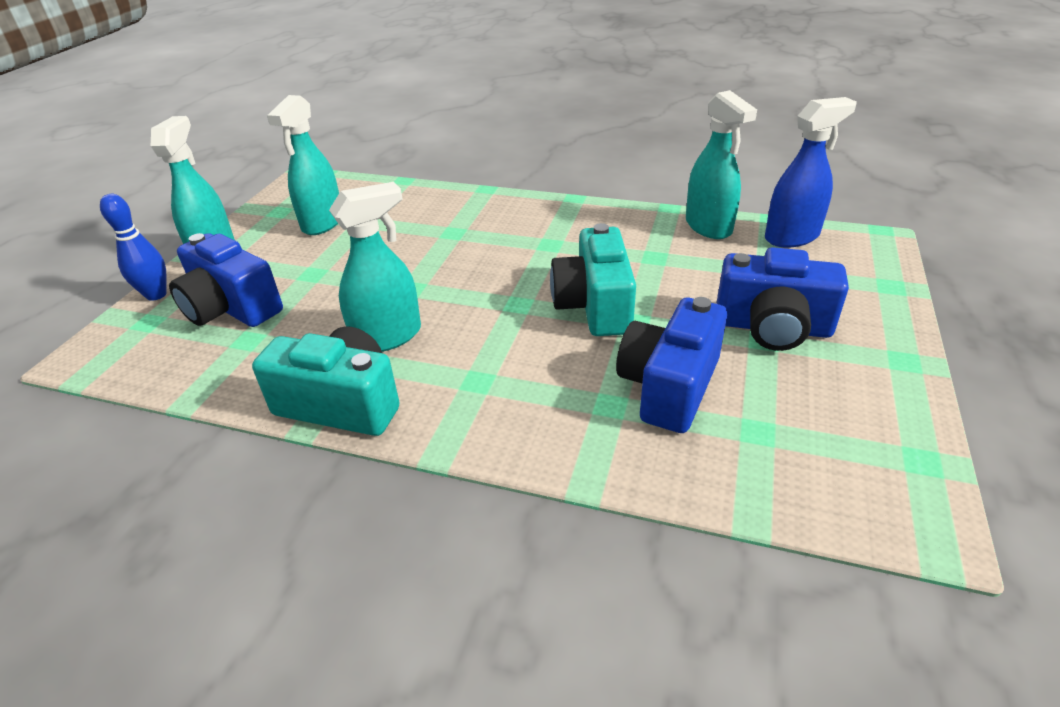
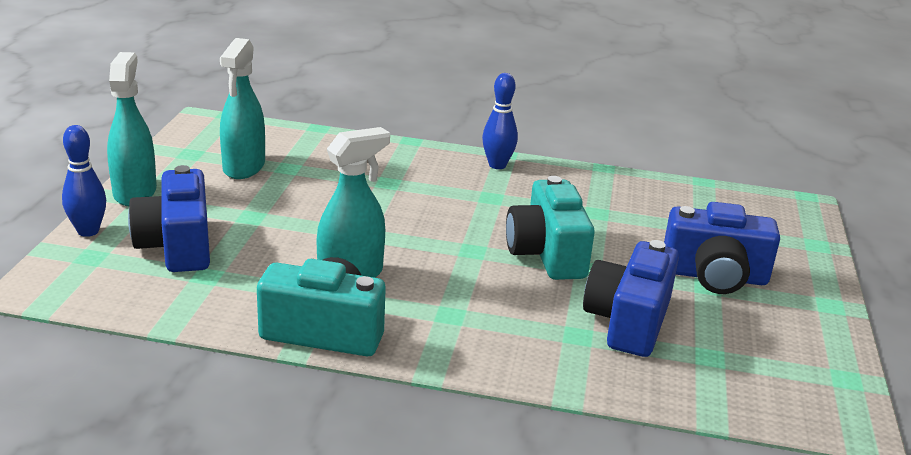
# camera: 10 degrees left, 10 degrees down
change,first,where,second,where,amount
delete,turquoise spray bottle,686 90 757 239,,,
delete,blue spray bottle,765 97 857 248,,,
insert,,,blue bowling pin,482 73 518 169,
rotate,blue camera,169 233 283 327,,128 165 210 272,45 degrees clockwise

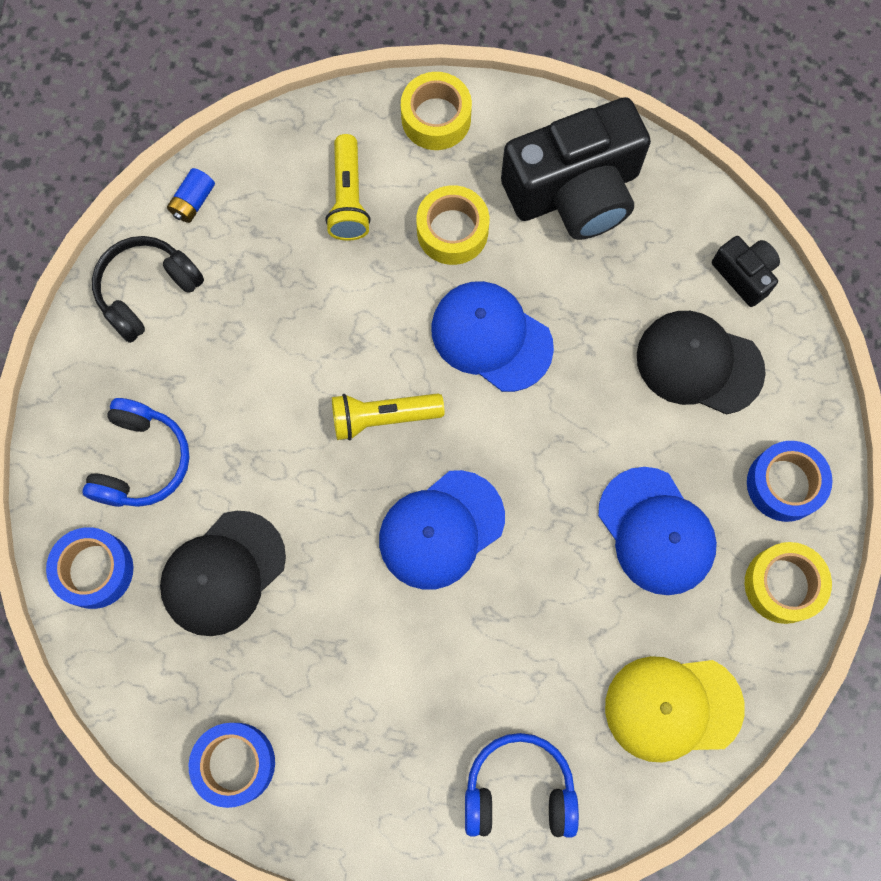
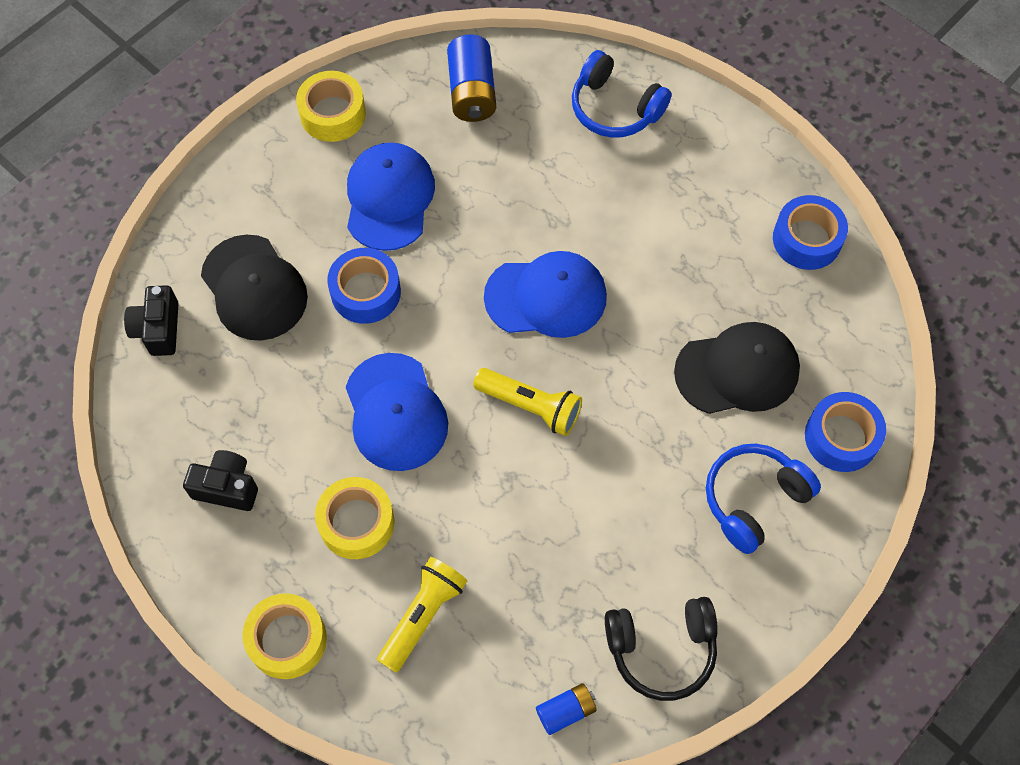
# camera: 145 degrees left, 10 degrees down
change,first,where,second,where,amount
move,blue tape,747 441 832 522,,327 248 401 324,
replace,yellow cap,605 656 745 763,blue battery,447 34 496 122,
resize,black camera,501 97 651 240,,183 450 258 511,x0.46

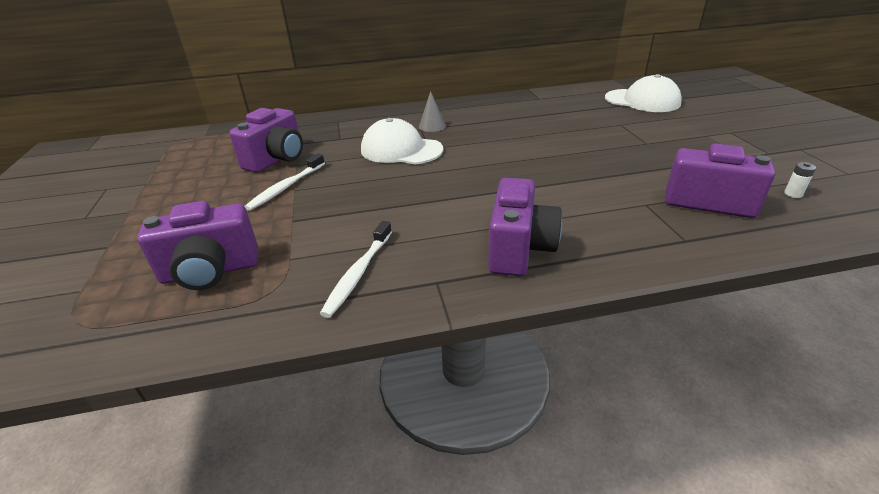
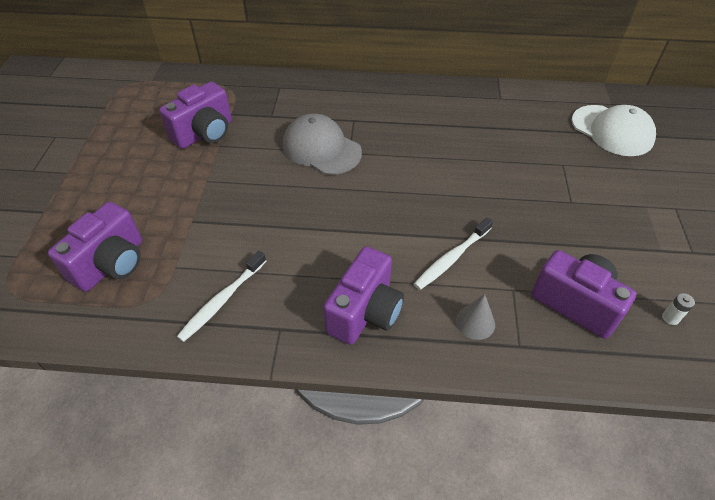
# camera: 15 degrees right, 15 degrees up
change,first,where,second,where,amount
move,white toothbrush,244 153 325 211,,414 217 493 290,
move,grey cone,419 91 446 132,,456 294 495 340,
recolor,white cap,361 118 443 164,grey cap,283 114 362 175,
rotate,purple camera,137 201 258 290,,48 202 142 292,60 degrees counterclockwise

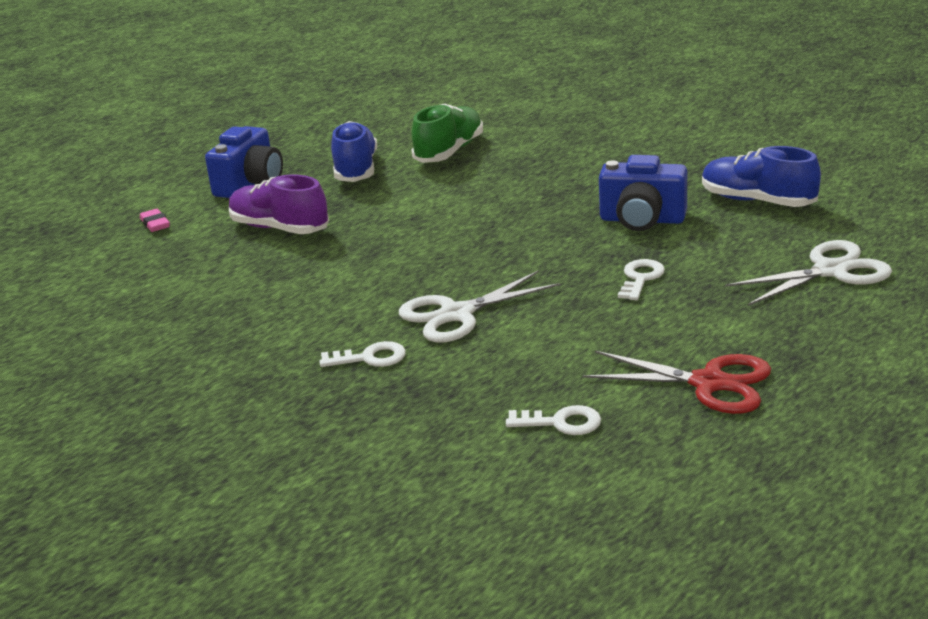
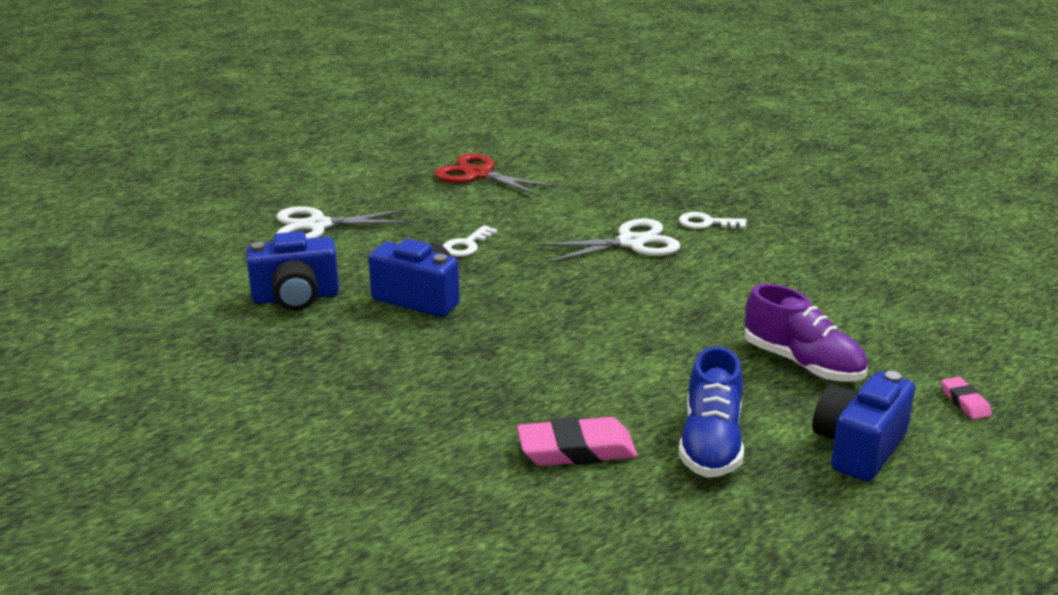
# camera: 170 degrees left, 0 degrees up
change,first,where,second,where,amount
delete,white key,506 405 601 435,,,
replace,green shoe,411 104 483 163,pink eraser,517 417 637 466,
replace,blue shoe,702 146 821 207,blue camera,246 231 339 310,

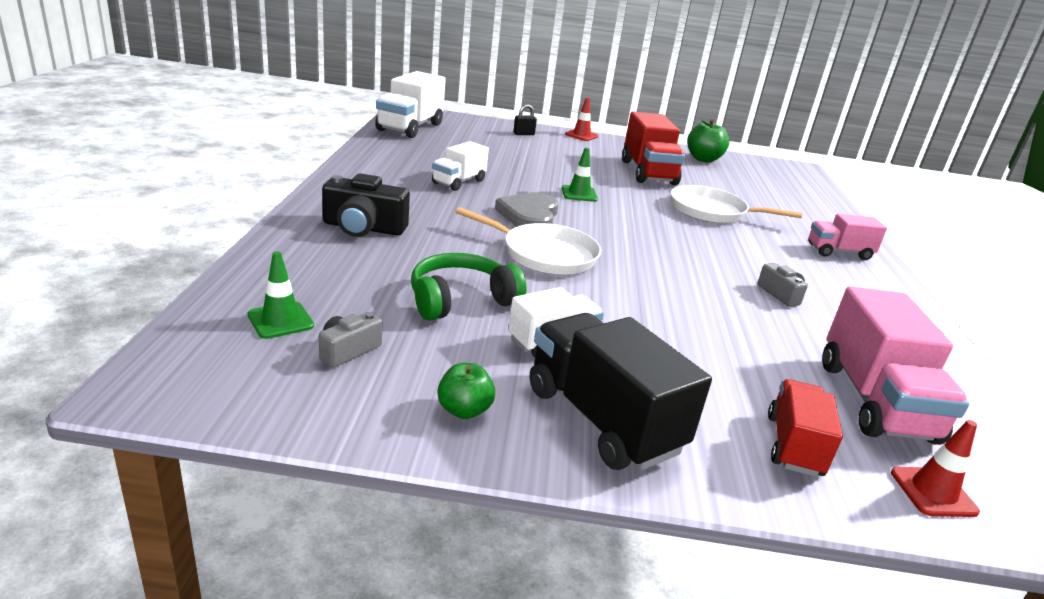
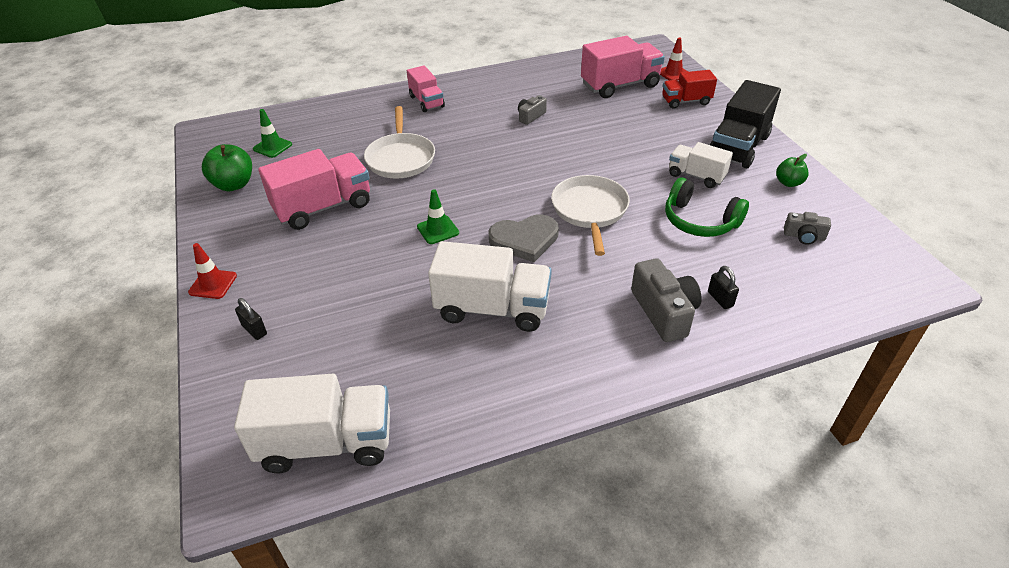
# camera: 110 degrees left, 15 degrees up
change,first,where,second,where,amount
insert,,,black padlock,708 266 739 309,
move,green traffic cone,248 251 314 339,,253 109 292 158,
recolor,black camera,322 173 410 237,grey camera,631 258 702 342,
recolor,red truck,622 112 685 186,pink truck,258 149 370 230,
resize,white truck,432 141 489 191,,428 241 552 332,x1.66

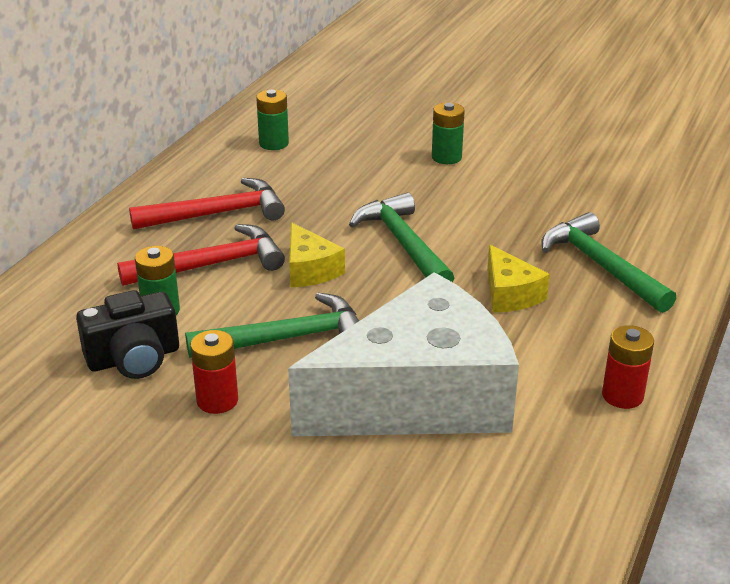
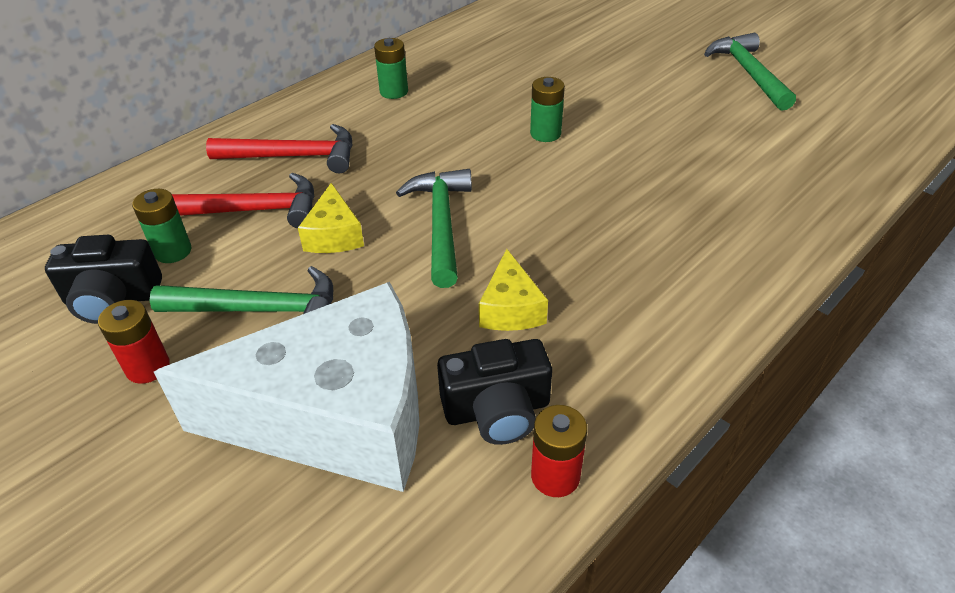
# camera: 20 degrees right, 10 degrees up
change,first,where,second,where,amount
insert,,,black camera,437 339 552 445,
move,green hammer,541 212 676 313,,704 33 796 111,

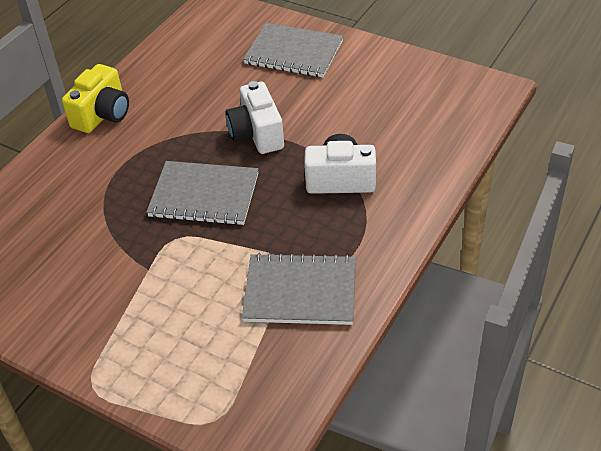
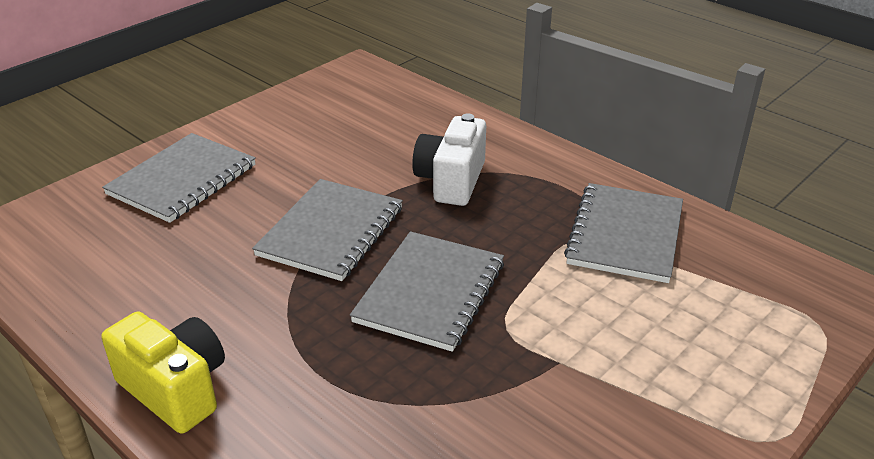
# camera: 80 degrees left, 10 degrees down
change,first,where,second,where,amount
replace,white camera,225 81 284 154,grey notebook,252 179 403 281,

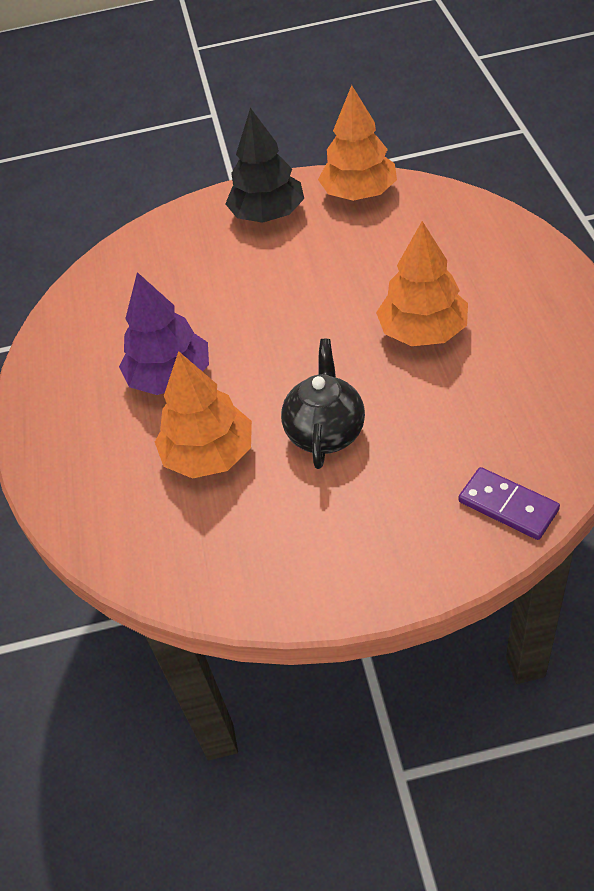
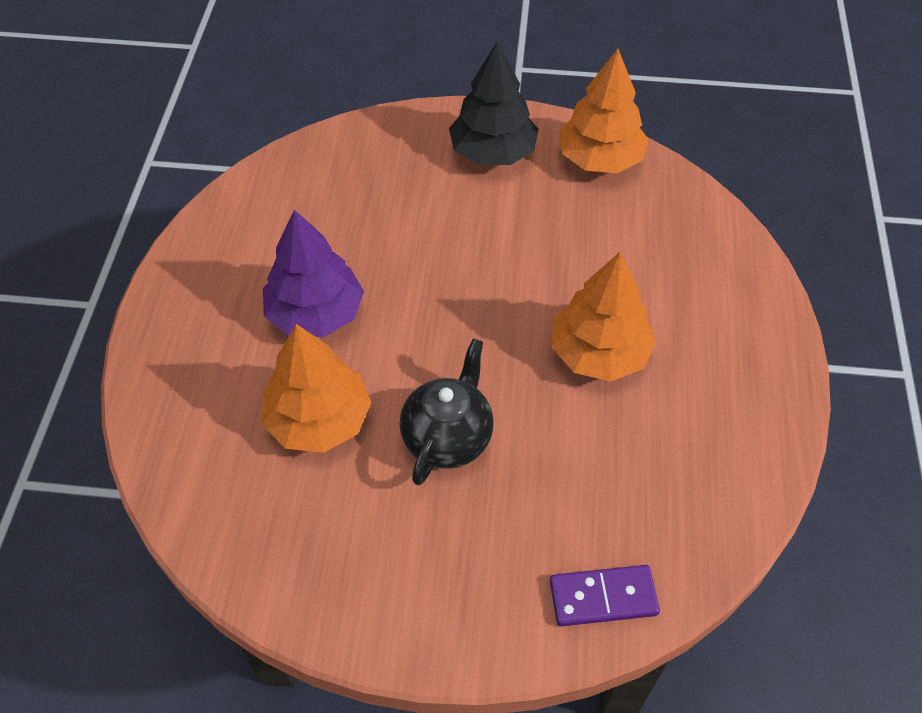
# camera: 10 degrees right, 5 degrees up
change,first,where,second,where,amount
rotate,purple domino,458 467 560 540,,550 565 660 626,60 degrees counterclockwise

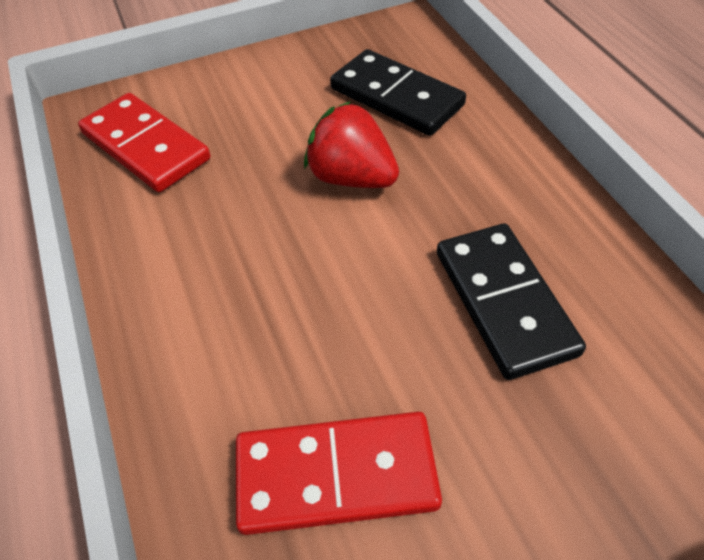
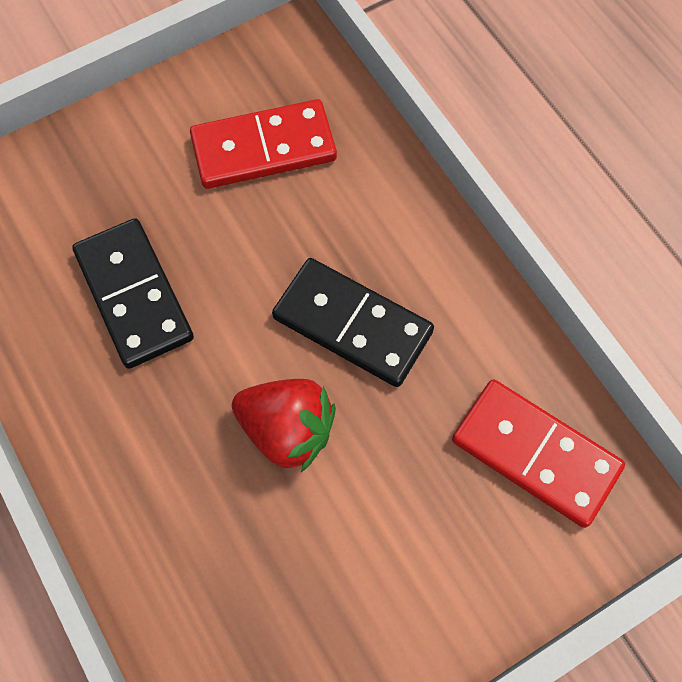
# camera: 170 degrees right, 15 degrees up
change,first,where,second,where,amount
move,black domino,330 49 466 136,,272 258 434 387,

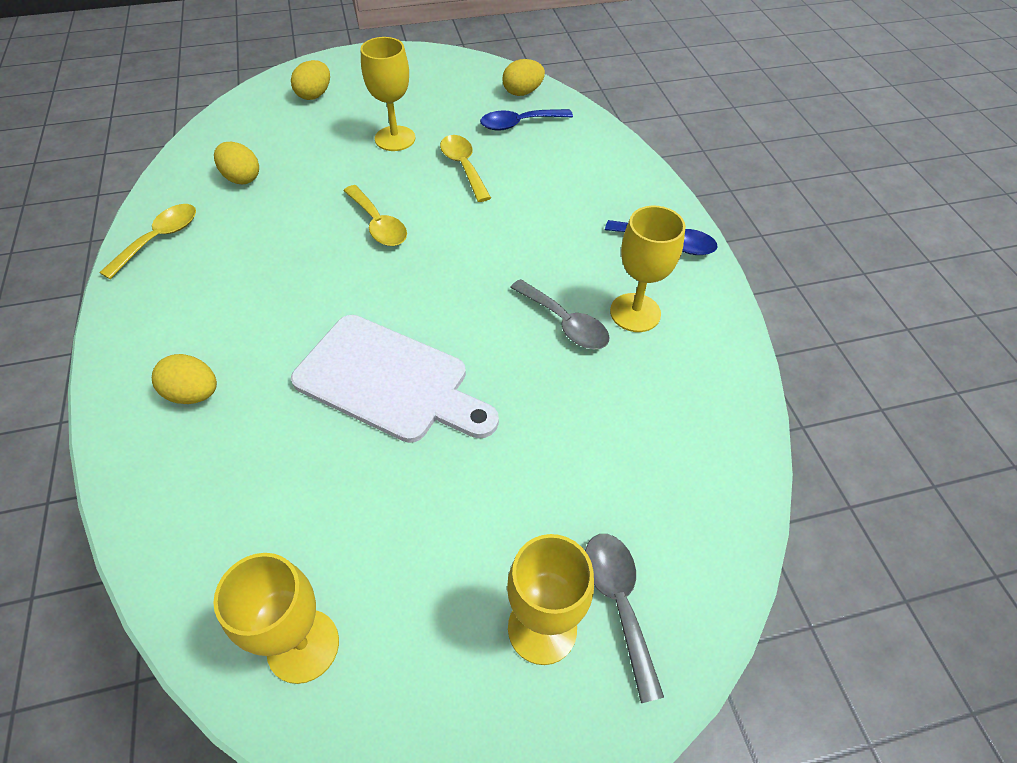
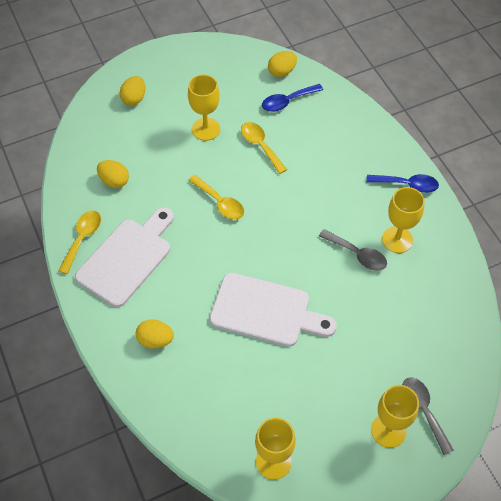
# camera: 10 degrees left, 5 degrees up
change,first,where,second,where,amount
insert,,,white cutting board,75 207 174 307,

